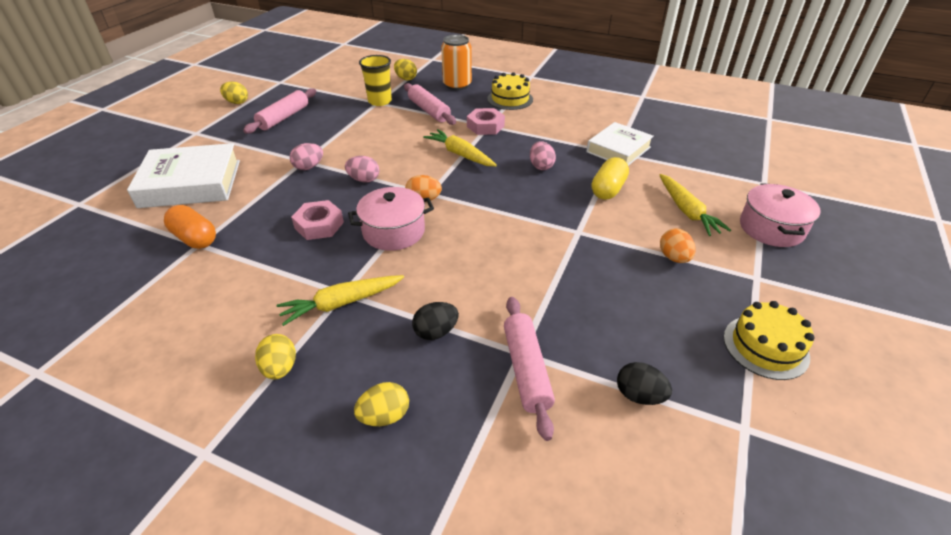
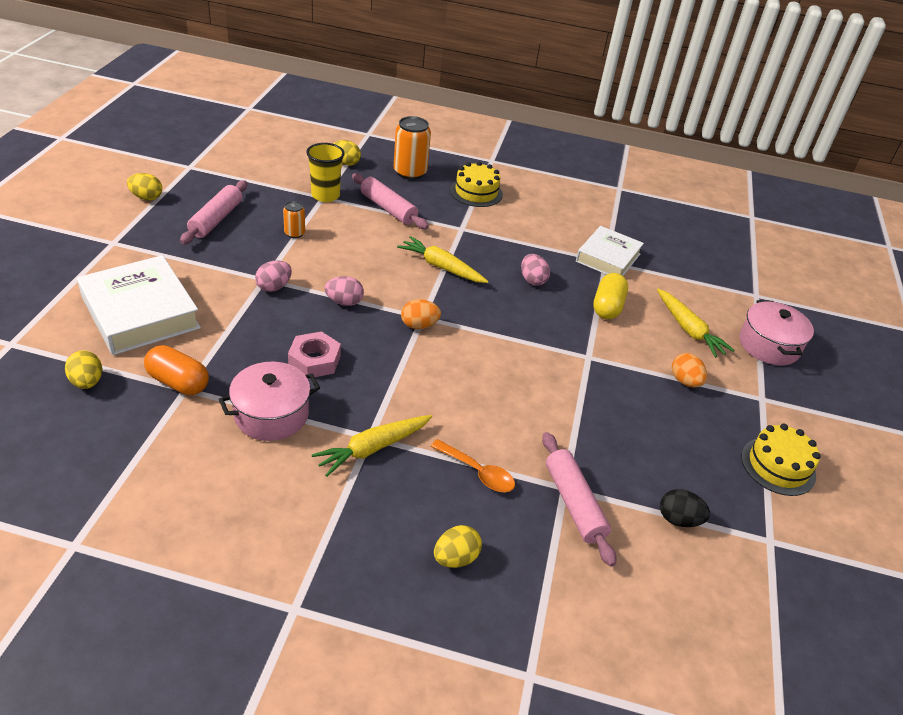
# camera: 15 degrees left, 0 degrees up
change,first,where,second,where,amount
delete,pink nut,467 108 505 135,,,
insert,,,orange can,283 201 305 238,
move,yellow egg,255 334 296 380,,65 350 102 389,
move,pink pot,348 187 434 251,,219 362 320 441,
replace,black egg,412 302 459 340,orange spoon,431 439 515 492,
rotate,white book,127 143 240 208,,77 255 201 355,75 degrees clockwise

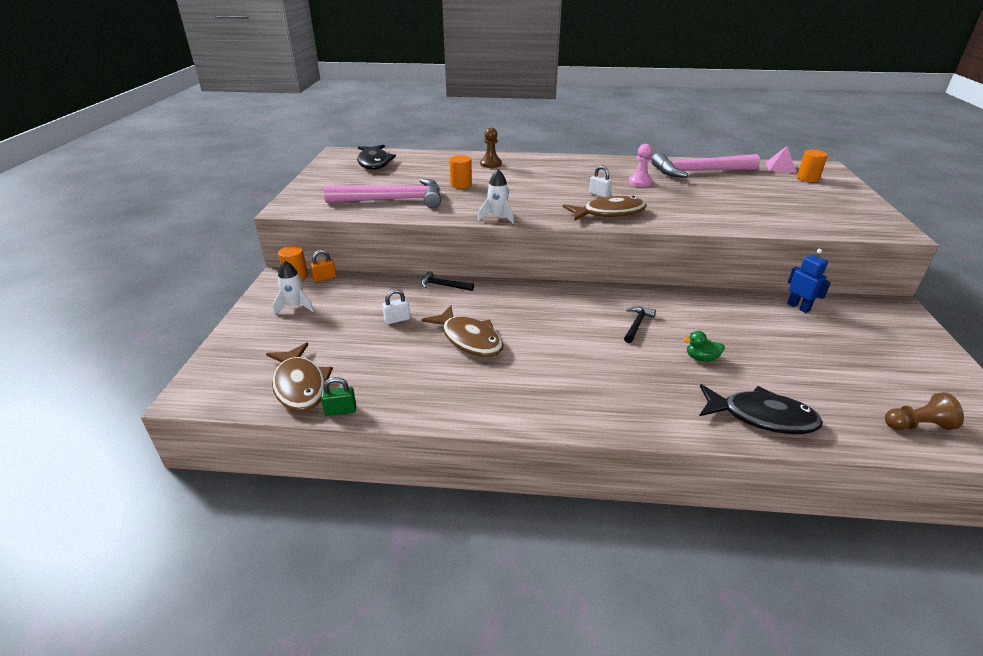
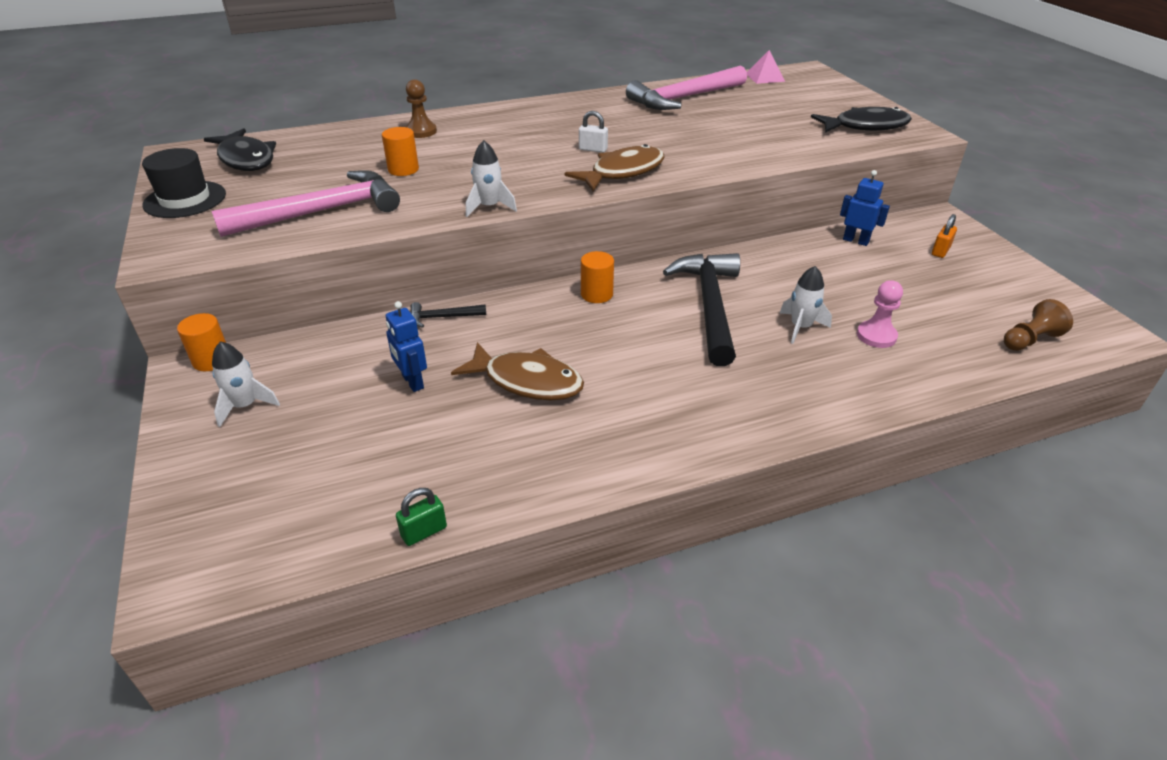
# camera: 25 degrees left, 5 degrees up
change,first,where,second,where,amount
delete,brown fish,266 342 333 412,,,
insert,,,black hat,142 148 226 218,
move,orange padlock,310 250 337 282,,932 214 957 258,
move,pink pawn,628 144 653 187,,857 280 903 348,
move,black fish,699 384 823 434,,811 107 912 133,
move,orange cylinder,797 150 828 182,,581 251 614 303,
replace,white padlock,382 289 410 324,blue robot,386 301 427 392,
replace,green duck,683 331 725 362,white rocket,780 266 832 344,
resize,black hammer,624 306 656 343,,663 253 740 366,x2.26

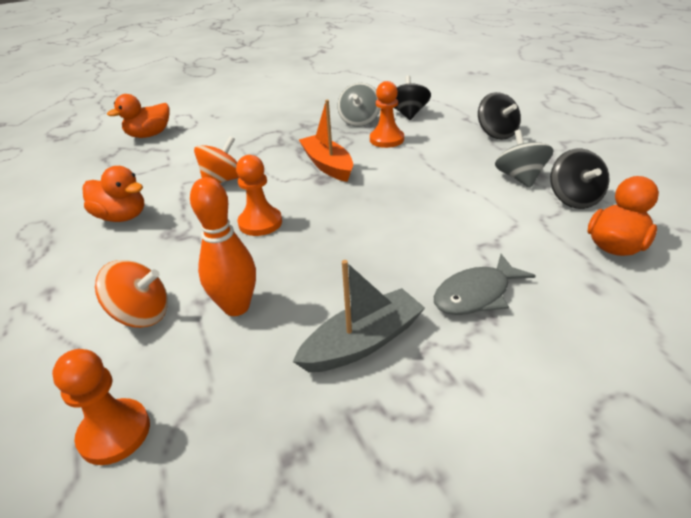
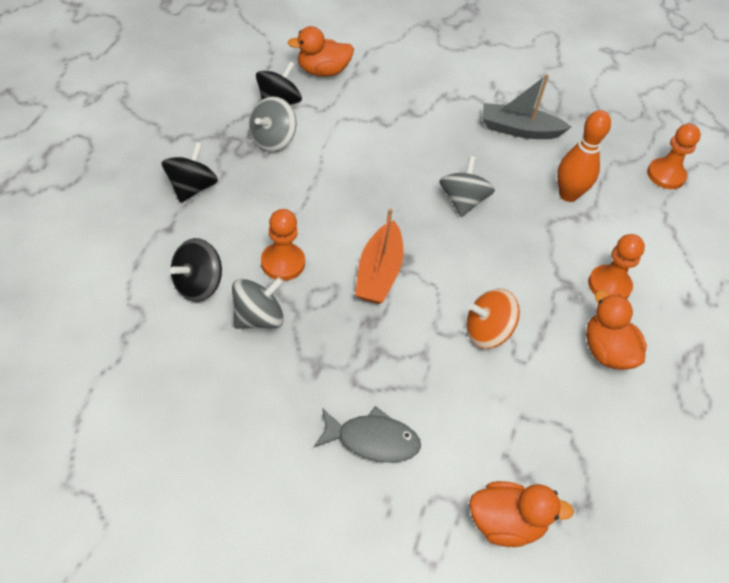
# camera: 145 degrees left, 15 degrees up
change,first,where,second,where,amount
delete,orange spinning top,95 260 168 328,,,
insert,,,grey spinning top,439 156 495 217,
move,orange pawn,236 155 282 236,,588 234 645 299,
move,grey fish,434 254 536 315,,314 406 421 463,

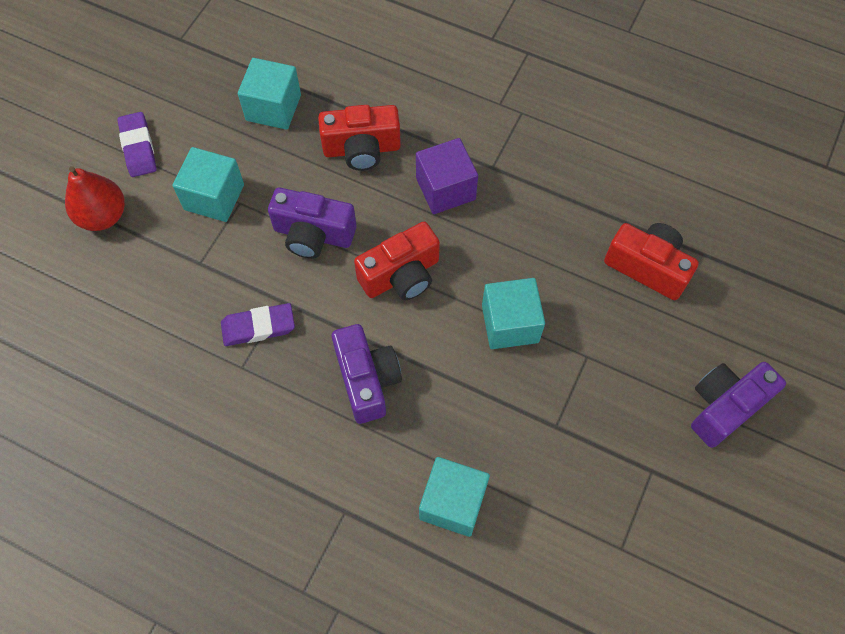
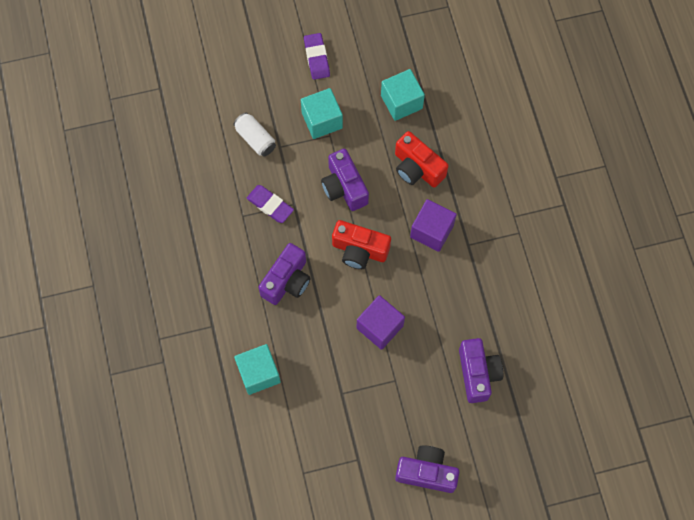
# camera: 50 degrees right, 5 degrees up
change,first,where,second,where,amount
delete,red pear,65 166 125 231,,,
insert,,,white can,233 113 276 157,
recolor,turquoise cube,482 278 545 349,purple cube,357 295 405 350,
recolor,red camera,604 223 699 300,purple camera,459 338 503 403,
rotate,purple eraser,117 112 157 177,,304 33 330 80,45 degrees counterclockwise

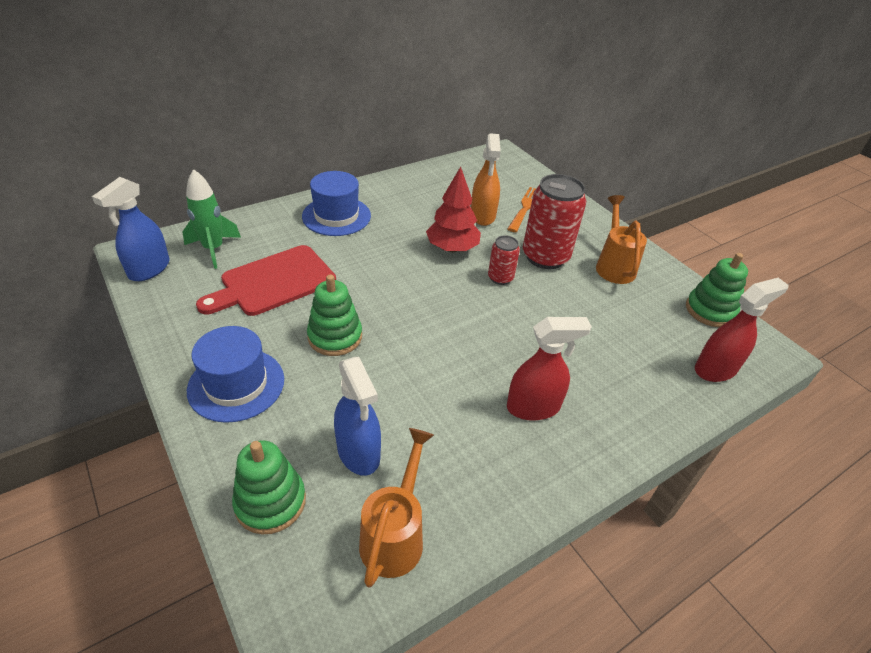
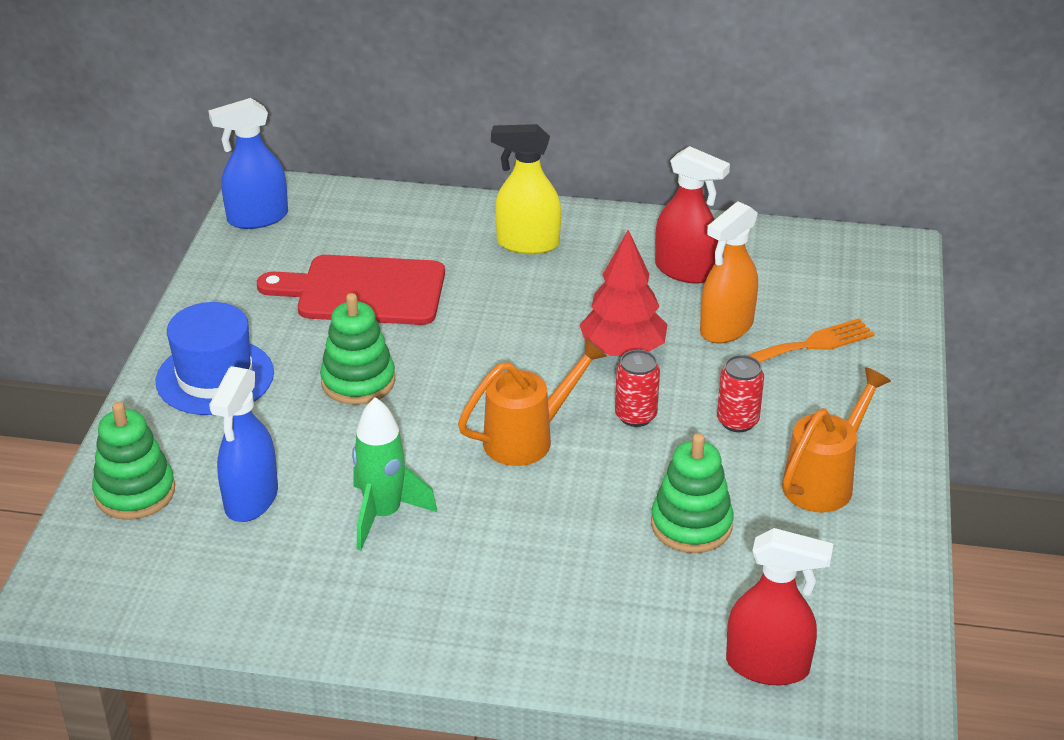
# camera: 45 degrees right, 5 degrees down
change,first,where,second,where,amount
move,green rocket,182 169 241 269,,352 397 437 551,
move,orange watering can,359 428 434 588,,458 338 607 466,
move,red spray bottle,507 317 592 421,,655 146 730 284,
move,green stacking toy,686 253 748 327,,651 433 734 553,
replace,blue hat,302 171 371 236,yellow spray bottle,491 124 561 254,
resize,red can,523 174 586 269,,717 355 764 432,x0.52

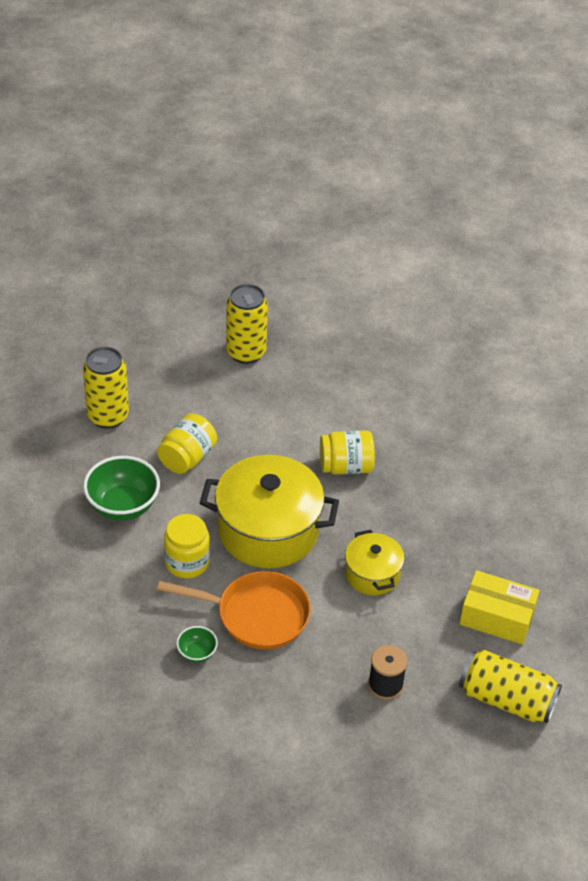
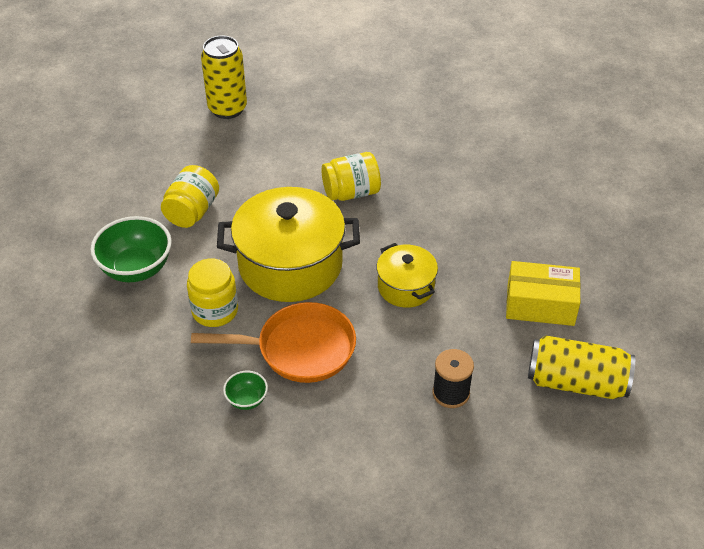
# camera: 10 degrees left, 0 degrees up
change,first,where,second,where,amount
delete,yellow can,83 346 129 429,,,

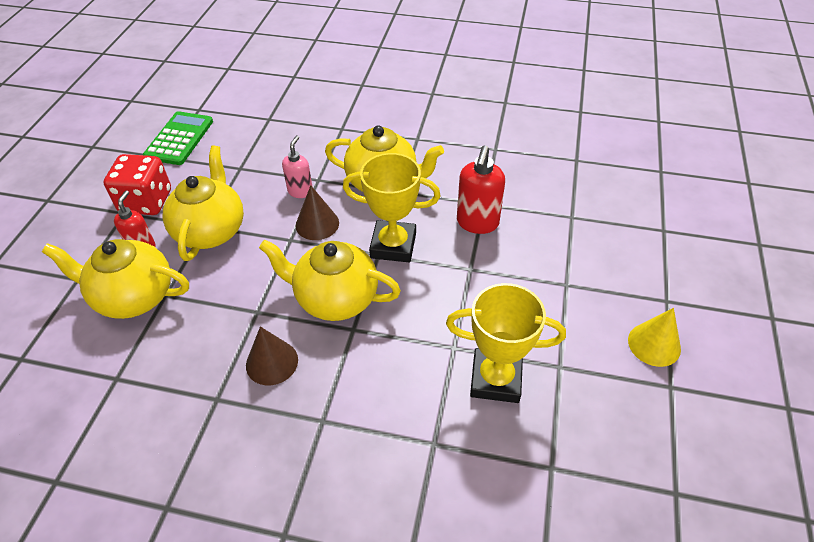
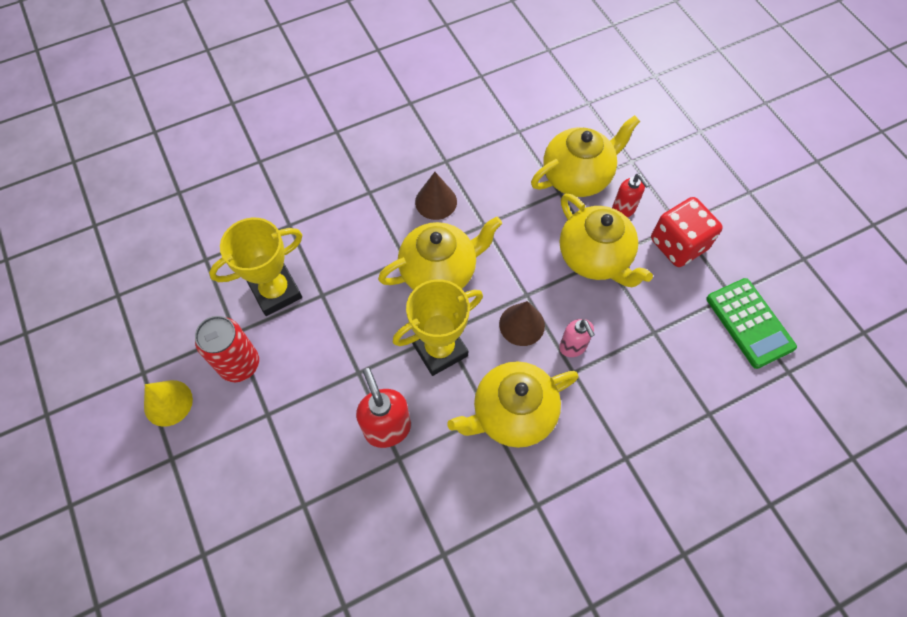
# camera: 140 degrees right, 15 degrees up
change,first,where,second,where,amount
insert,,,red can,195 316 259 382,

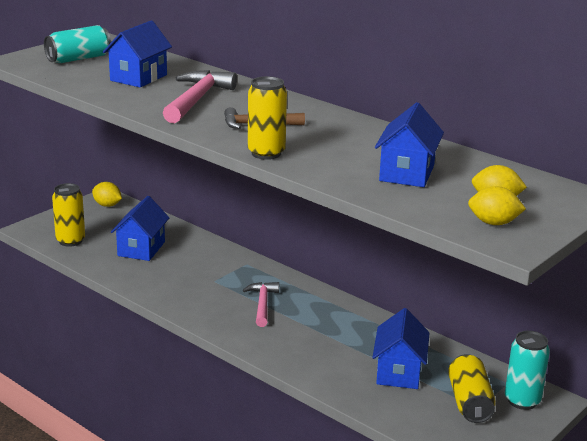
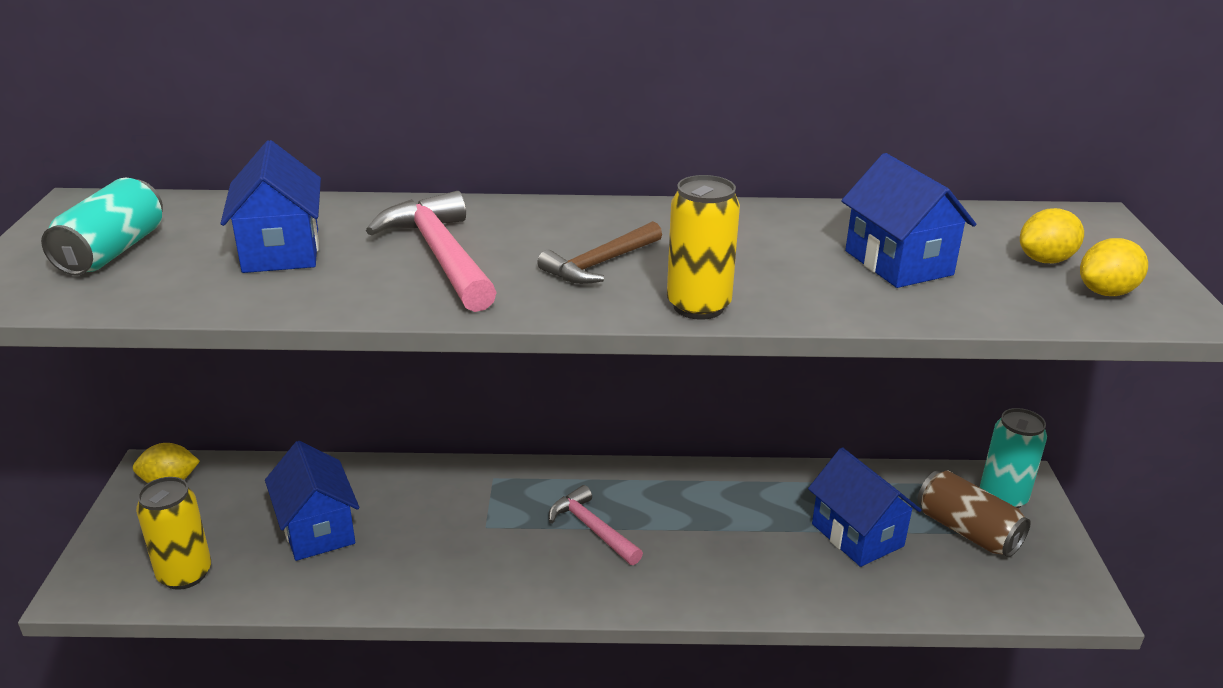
# camera: 40 degrees left, 5 degrees up
change,first,where,second,where,amount
recolor,yellow can,448 354 496 423,brown can,917 471 1031 557,

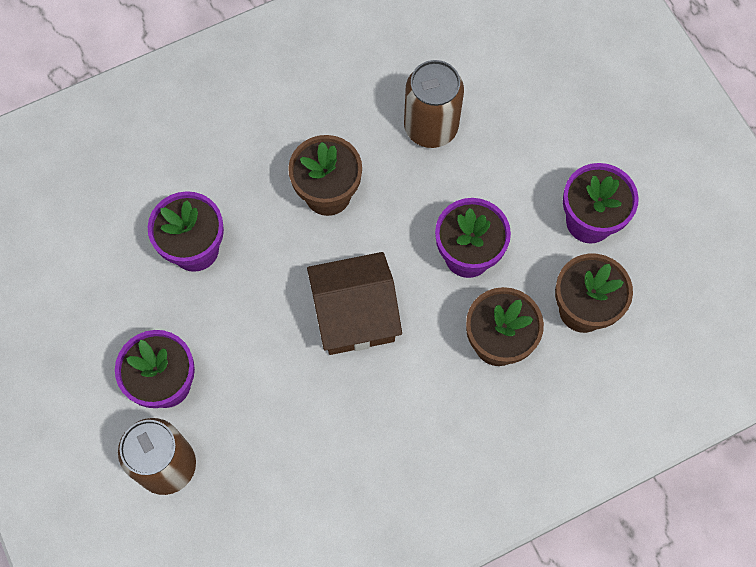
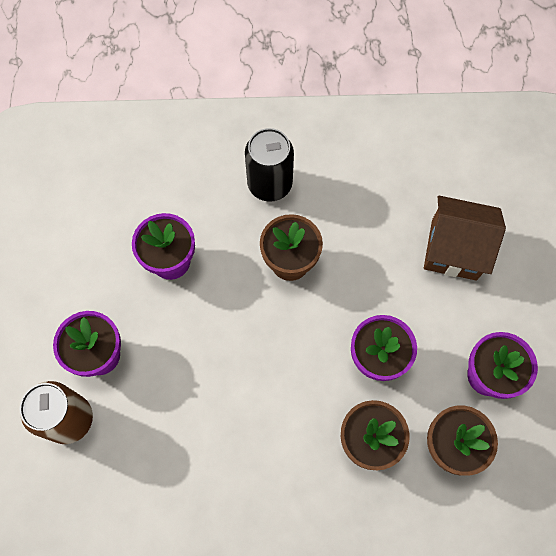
# camera: 25 degrees right, 0 degrees up
change,first,where,second,where,amount
delete,brown can,404 60 464 148,,,
insert,,,black can,245 128 294 202,
move,brown house,307 252 402 355,,424 196 506 281,

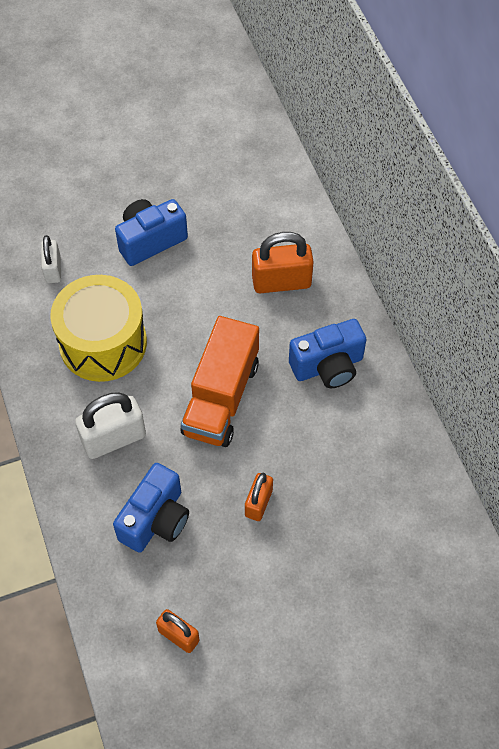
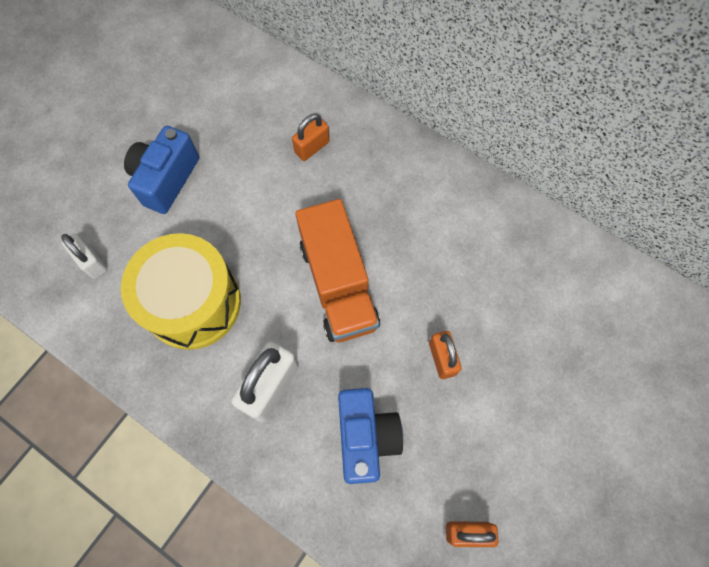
# camera: 35 degrees left, 10 degrees up
change,first,where,second,where,amount
delete,blue camera,289 319 367 388,,,
resize,orange padlock,252 232 314 293,,292 113 330 161,x0.61

